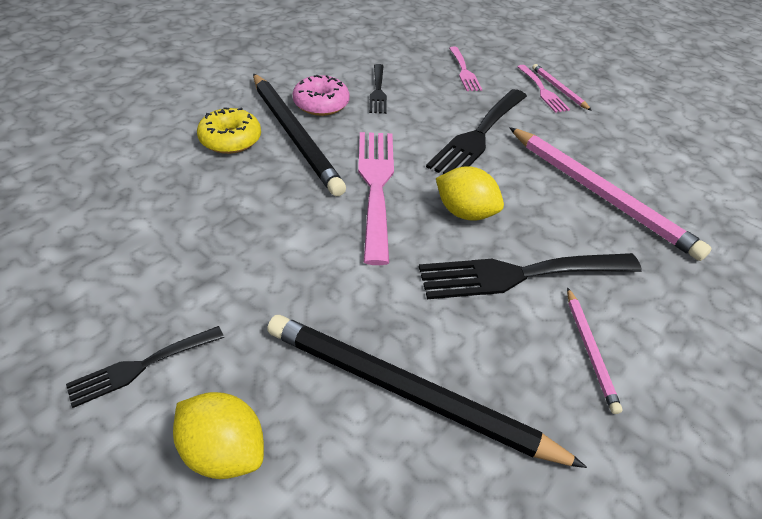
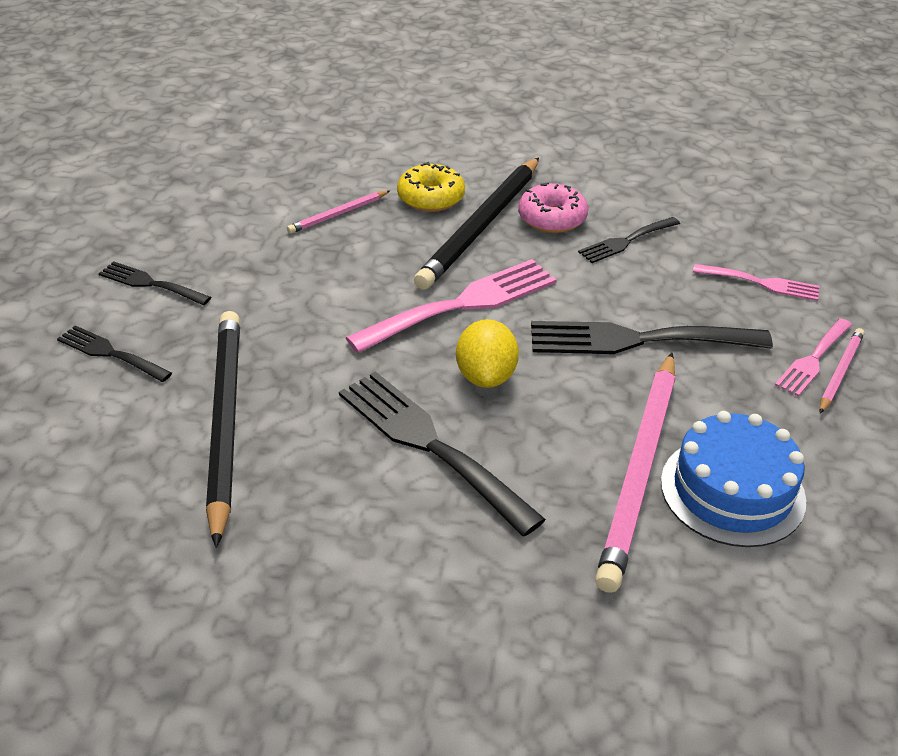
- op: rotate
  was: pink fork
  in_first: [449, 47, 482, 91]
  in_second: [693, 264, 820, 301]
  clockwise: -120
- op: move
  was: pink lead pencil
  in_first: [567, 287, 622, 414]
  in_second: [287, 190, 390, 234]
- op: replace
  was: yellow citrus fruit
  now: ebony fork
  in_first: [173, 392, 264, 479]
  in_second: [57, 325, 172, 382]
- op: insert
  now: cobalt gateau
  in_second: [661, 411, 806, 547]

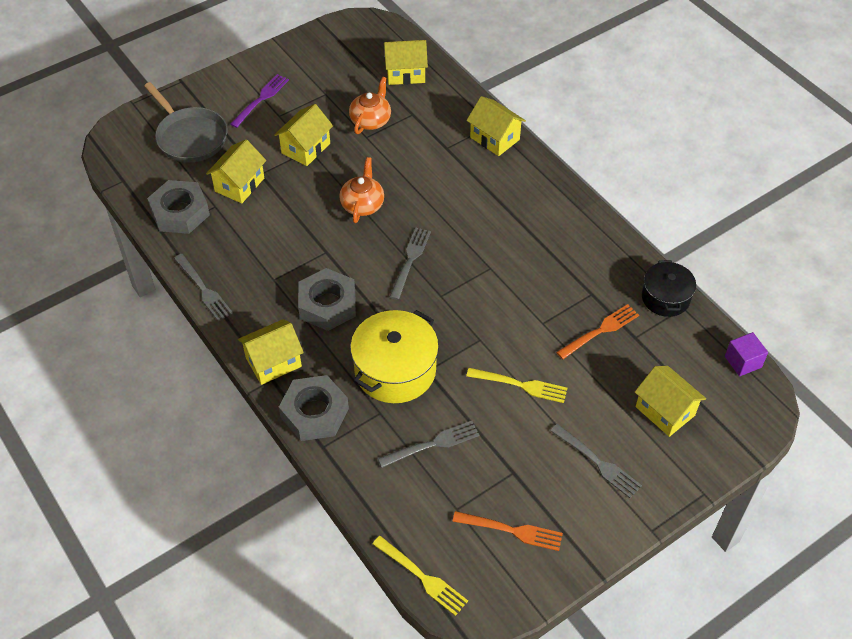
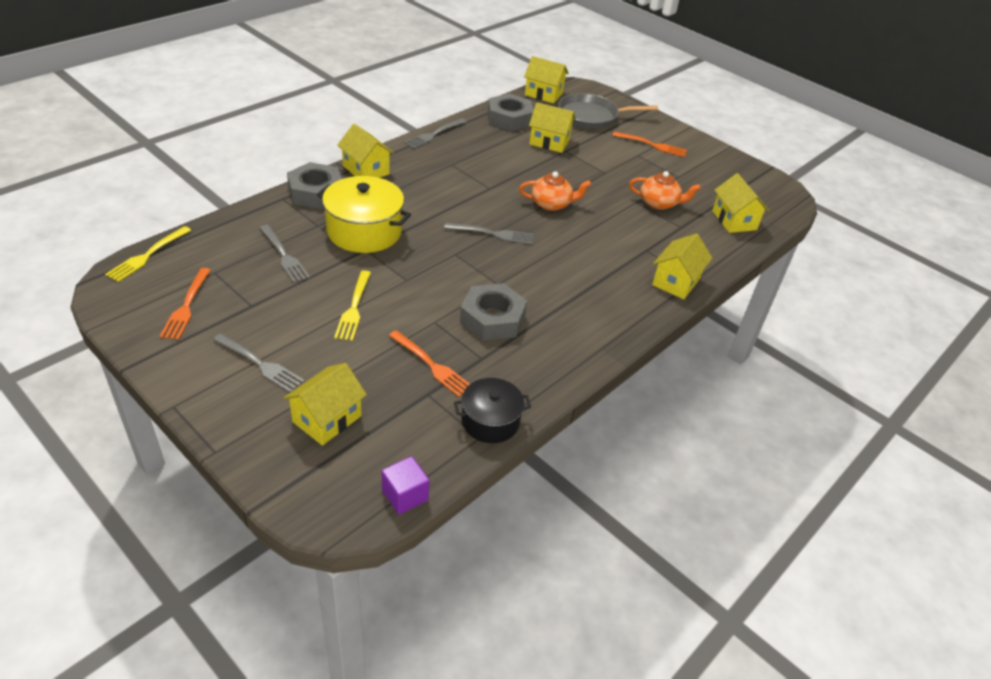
- op: recolor
  was: royal purple fork
  now: bright orange fork
  in_first: [230, 74, 289, 128]
  in_second: [613, 131, 687, 157]
- op: rotate
  was: ash-grey frying pan
  in_first: [144, 82, 228, 163]
  in_second: [558, 93, 658, 129]
  clockwise: 45
- op: move
  was: yellow cottage
  in_first: [274, 104, 333, 166]
  in_second: [524, 56, 569, 103]
- op: move
  was: ash-grey hexagon nut
  in_first: [298, 268, 356, 331]
  in_second: [460, 283, 527, 341]
- op: rotate
  was: ash-grey fork
  in_first: [551, 424, 642, 498]
  in_second: [213, 333, 305, 392]
  clockwise: -90

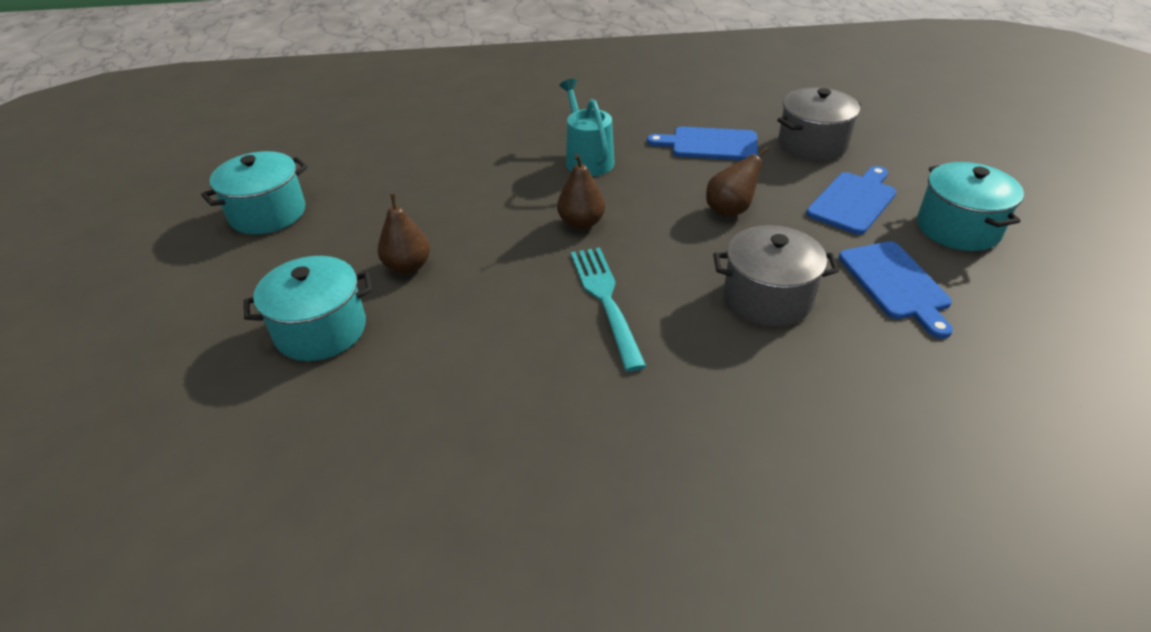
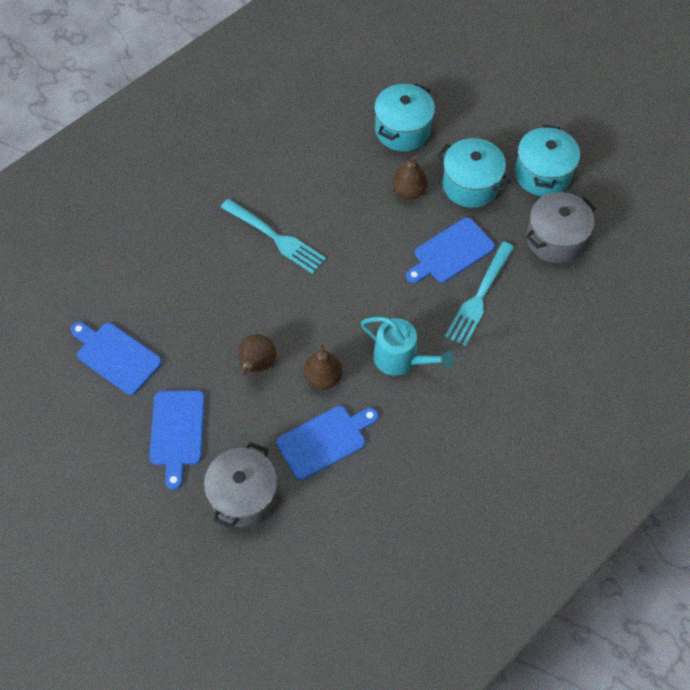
- op: move
  was: russet toy pear
  in_first: [557, 154, 605, 230]
  in_second: [303, 345, 342, 390]
- op: move
  was: turquoise cooking pot
  in_first: [917, 162, 1024, 251]
  in_second: [437, 138, 511, 208]
- op: move
  was: ash-grey cooking pot
  in_first: [713, 225, 839, 327]
  in_second: [526, 192, 596, 263]
- op: insert
  now: cobalt chopping board
  in_second: [406, 217, 495, 283]
- op: insert
  now: turquoise fork
  in_second: [445, 242, 514, 346]

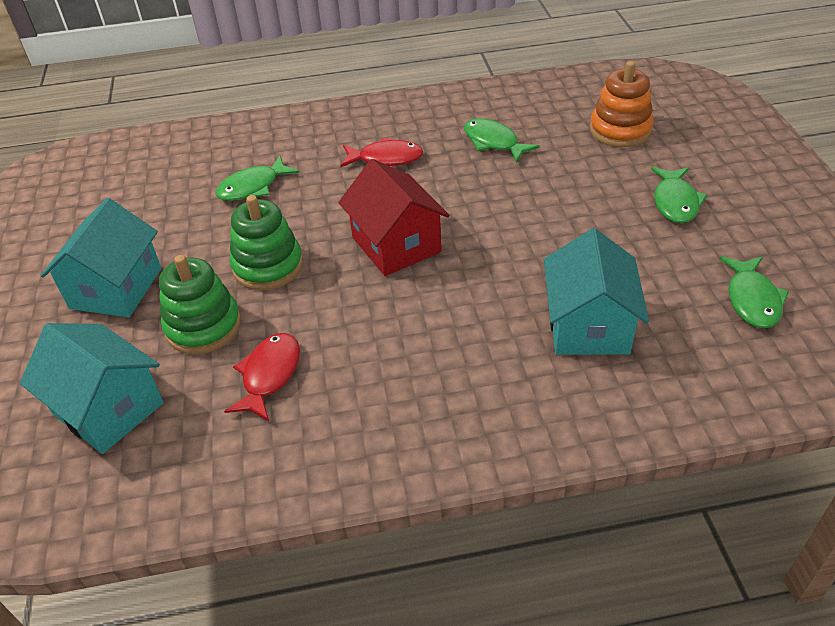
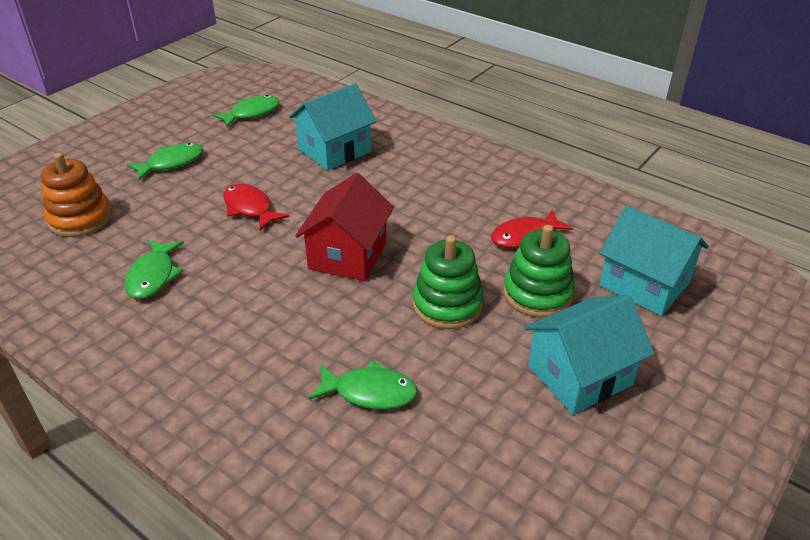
- op: move
  was: crimson fish
  in_first: [341, 137, 423, 167]
  in_second: [223, 183, 289, 231]
- op: rotate
  was: turquoise cottage
  in_first: [20, 323, 164, 454]
  in_second: [599, 206, 709, 316]
  clockwise: -45

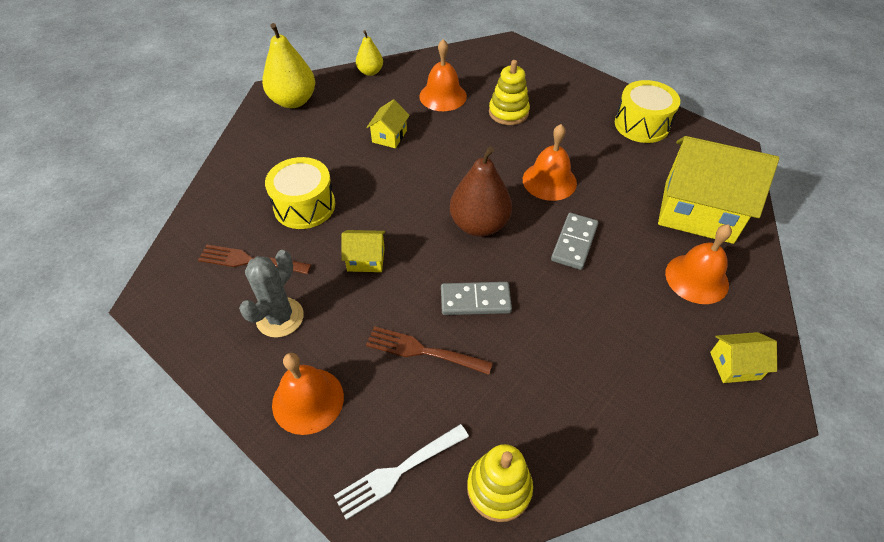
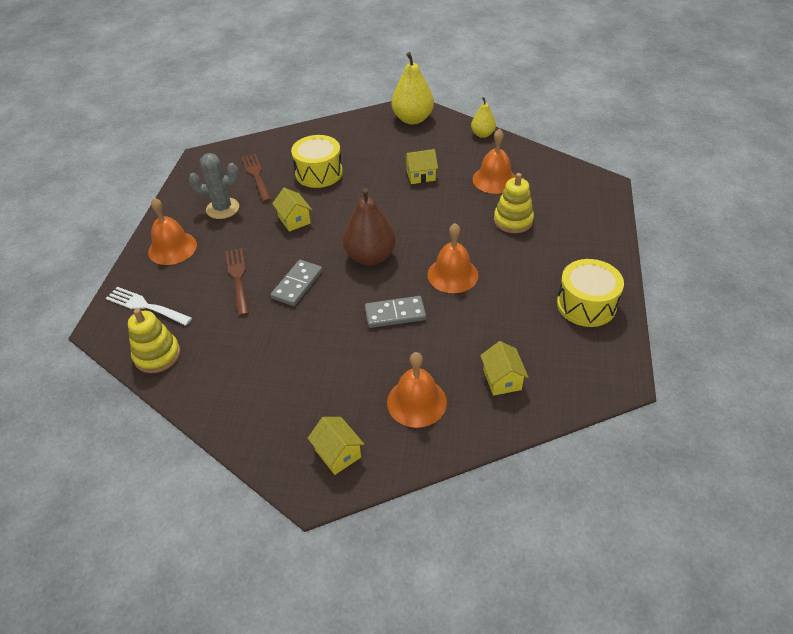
- op: resize
  was: yellow cottage
  in_first: [658, 136, 779, 244]
  in_second: [480, 341, 529, 396]
  ratio: 0.45
- op: rotate
  was: ash-grey domino tile
  in_first: [441, 282, 512, 315]
  in_second: [271, 260, 322, 306]
  clockwise: 60

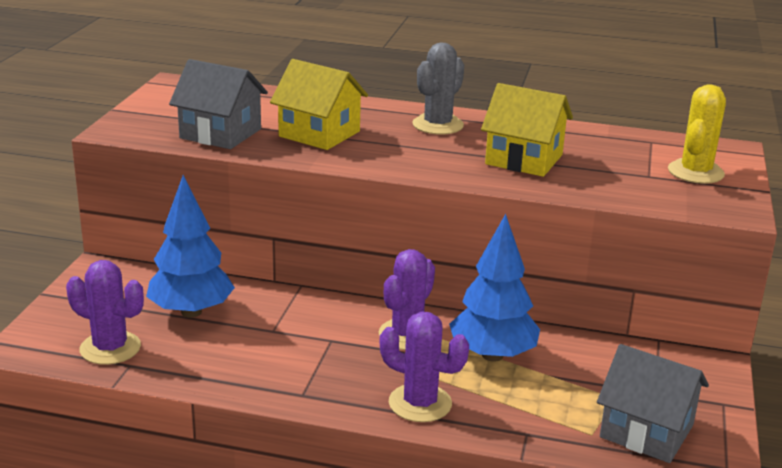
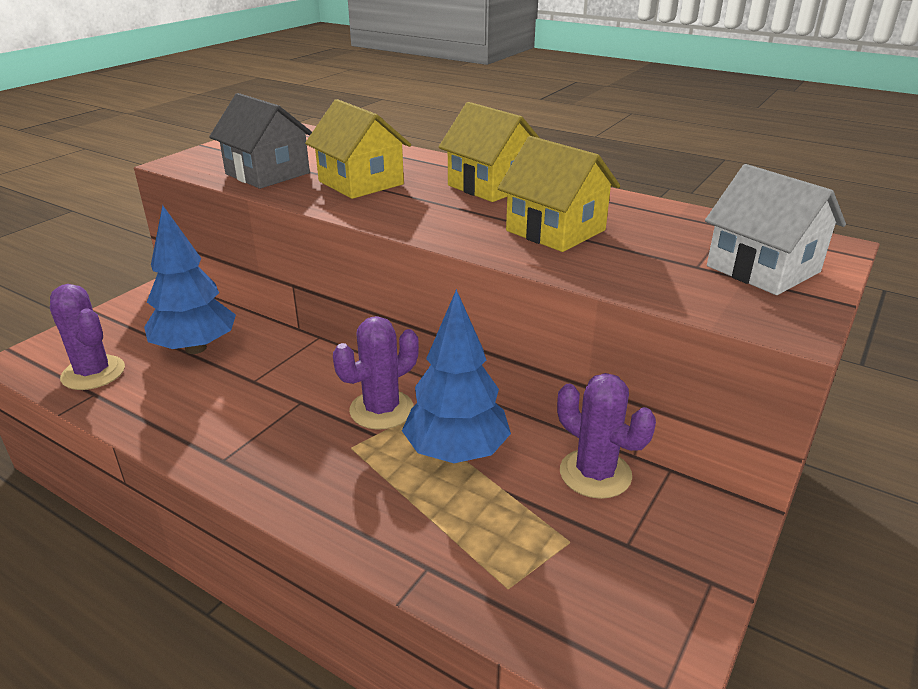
- op: replace
  was: ash-grey prickly plant
  now: yellow cottage
  in_first: [413, 42, 464, 135]
  in_second: [439, 102, 540, 202]
- op: replace
  was: yellow prickly plant
  now: white cottage
  in_first: [668, 84, 726, 184]
  in_second: [705, 164, 846, 295]
- op: move
  was: royal purple prickly plant
  in_first: [380, 312, 469, 422]
  in_second: [557, 373, 656, 499]
- op: delete
  was: ash-grey cottage
  in_first: [597, 344, 709, 463]

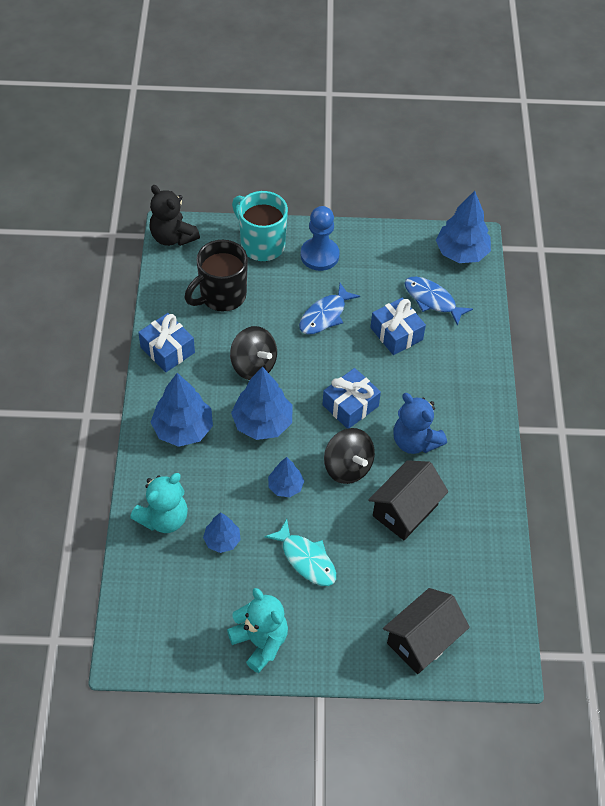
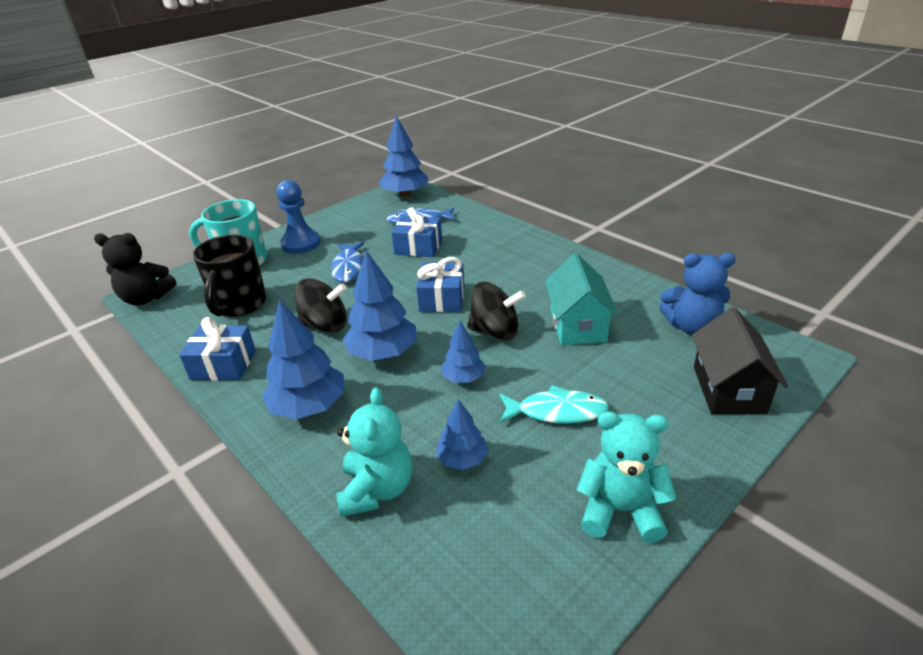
- op: move
  was: cobalt teddy
  in_first: [393, 393, 447, 454]
  in_second: [659, 253, 736, 335]
- op: recolor
  was: ebony cottage
  now: turquoise cottage
  in_first: [368, 460, 448, 540]
  in_second: [545, 253, 619, 345]

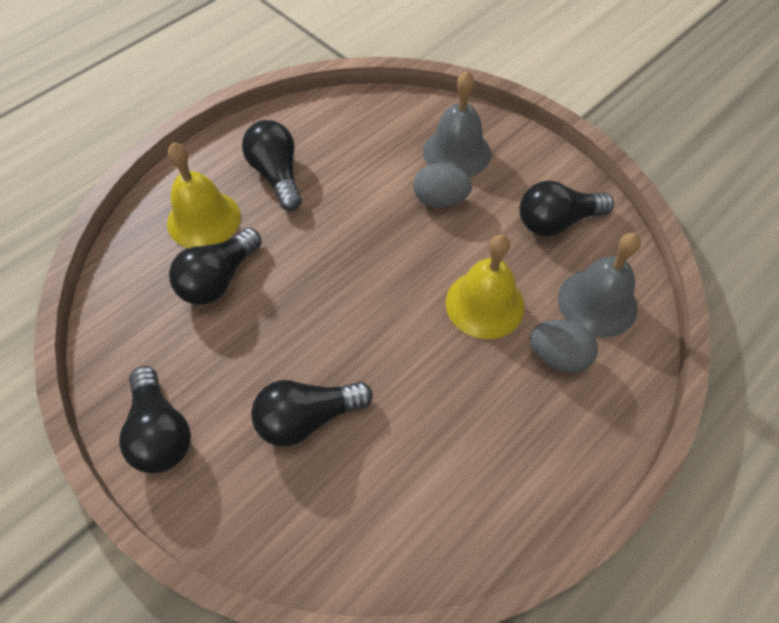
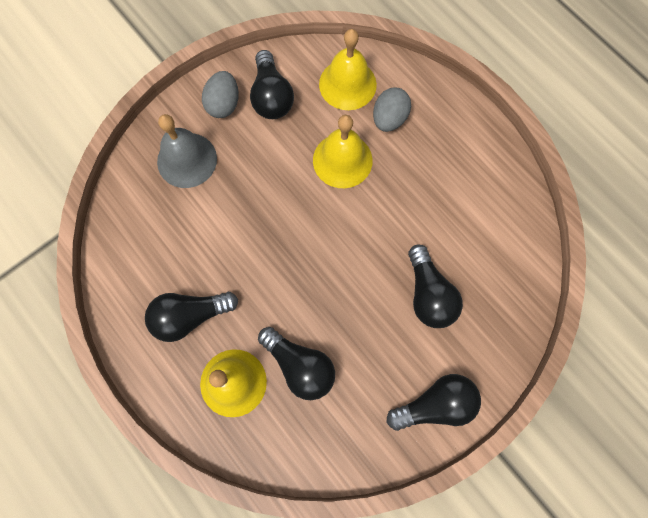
- op: move
  was: ash-grey egg
  in_first: [413, 163, 472, 208]
  in_second: [202, 71, 239, 118]
- op: recolor
  was: ash-grey bell
  now: yellow bell
  in_first: [558, 233, 641, 337]
  in_second: [319, 29, 377, 110]

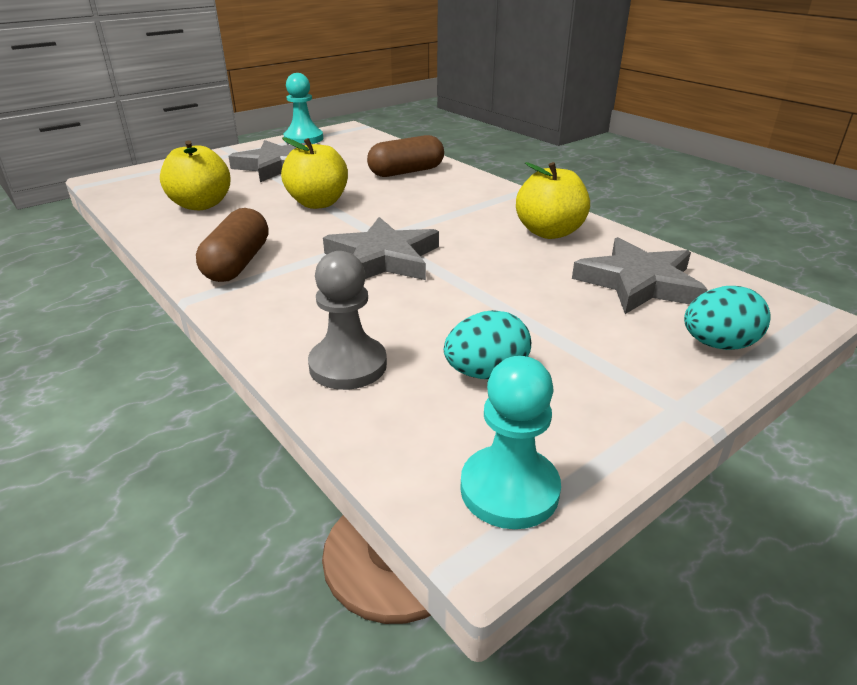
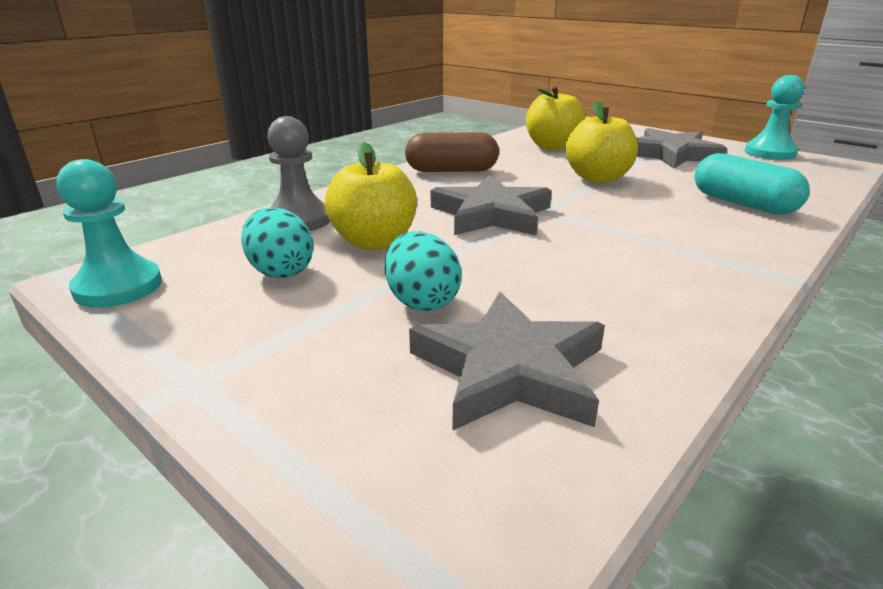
- op: recolor
  was: russet pill
  now: turquoise pill
  in_first: [367, 135, 444, 177]
  in_second: [695, 153, 810, 215]
- op: move
  was: yellow apple fruit
  in_first: [516, 162, 590, 239]
  in_second: [325, 142, 417, 250]
- op: move
  was: turquoise egg
  in_first: [684, 286, 771, 350]
  in_second: [385, 231, 462, 311]

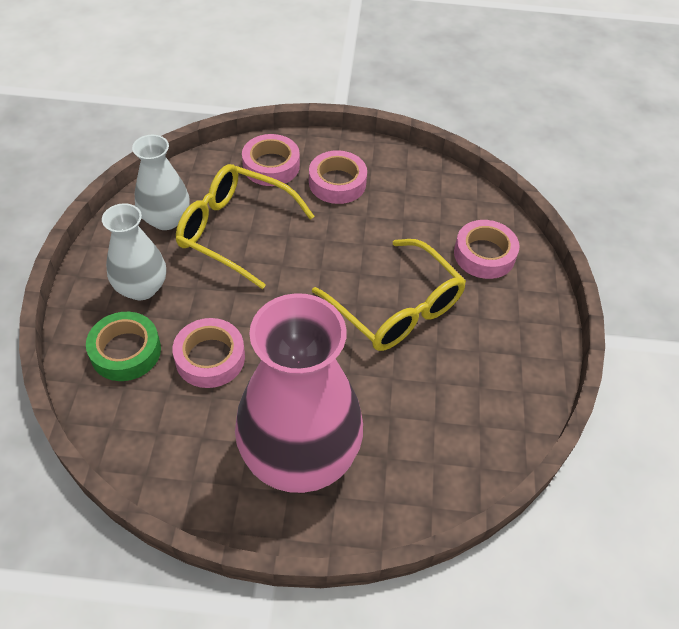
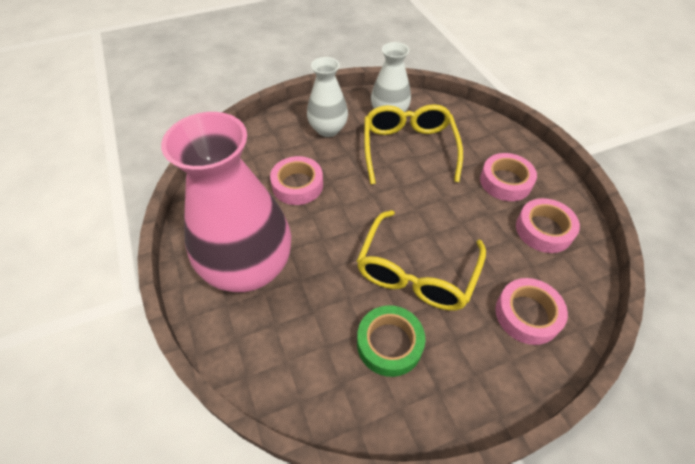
- op: move
  was: pink sticky tape
  in_first: [242, 134, 300, 186]
  in_second: [516, 198, 580, 253]
- op: move
  was: emerald sticky tape
  in_first: [86, 312, 161, 381]
  in_second: [357, 305, 425, 377]

